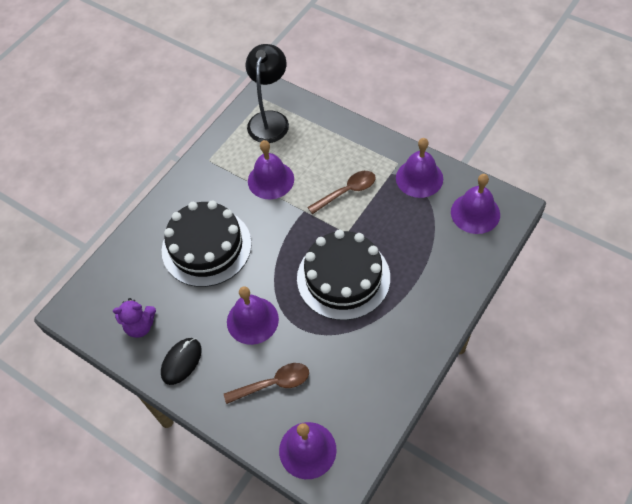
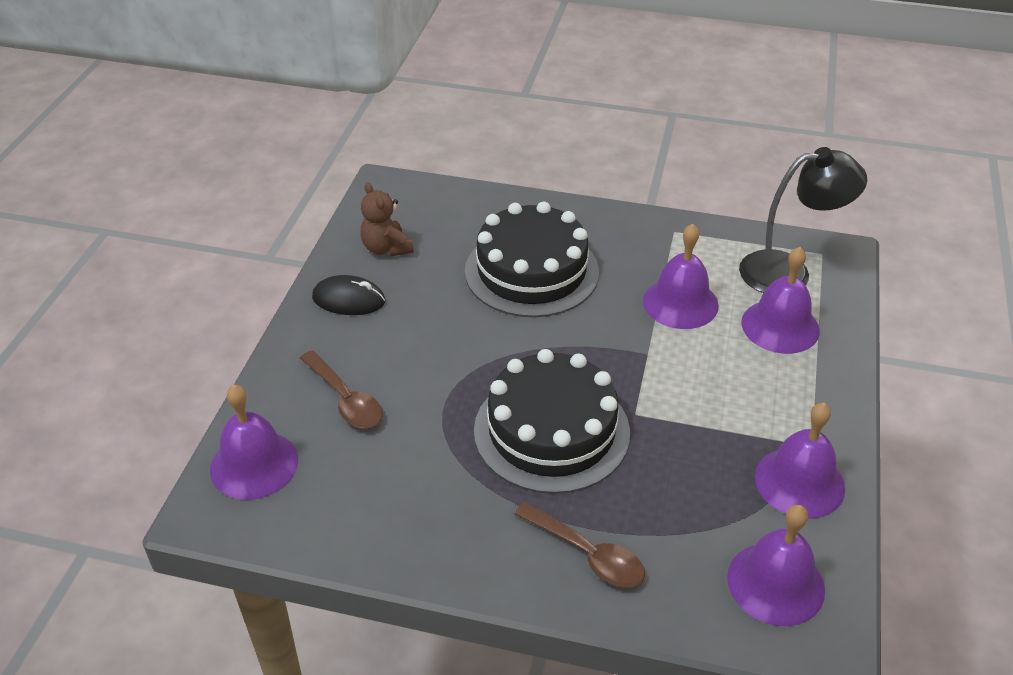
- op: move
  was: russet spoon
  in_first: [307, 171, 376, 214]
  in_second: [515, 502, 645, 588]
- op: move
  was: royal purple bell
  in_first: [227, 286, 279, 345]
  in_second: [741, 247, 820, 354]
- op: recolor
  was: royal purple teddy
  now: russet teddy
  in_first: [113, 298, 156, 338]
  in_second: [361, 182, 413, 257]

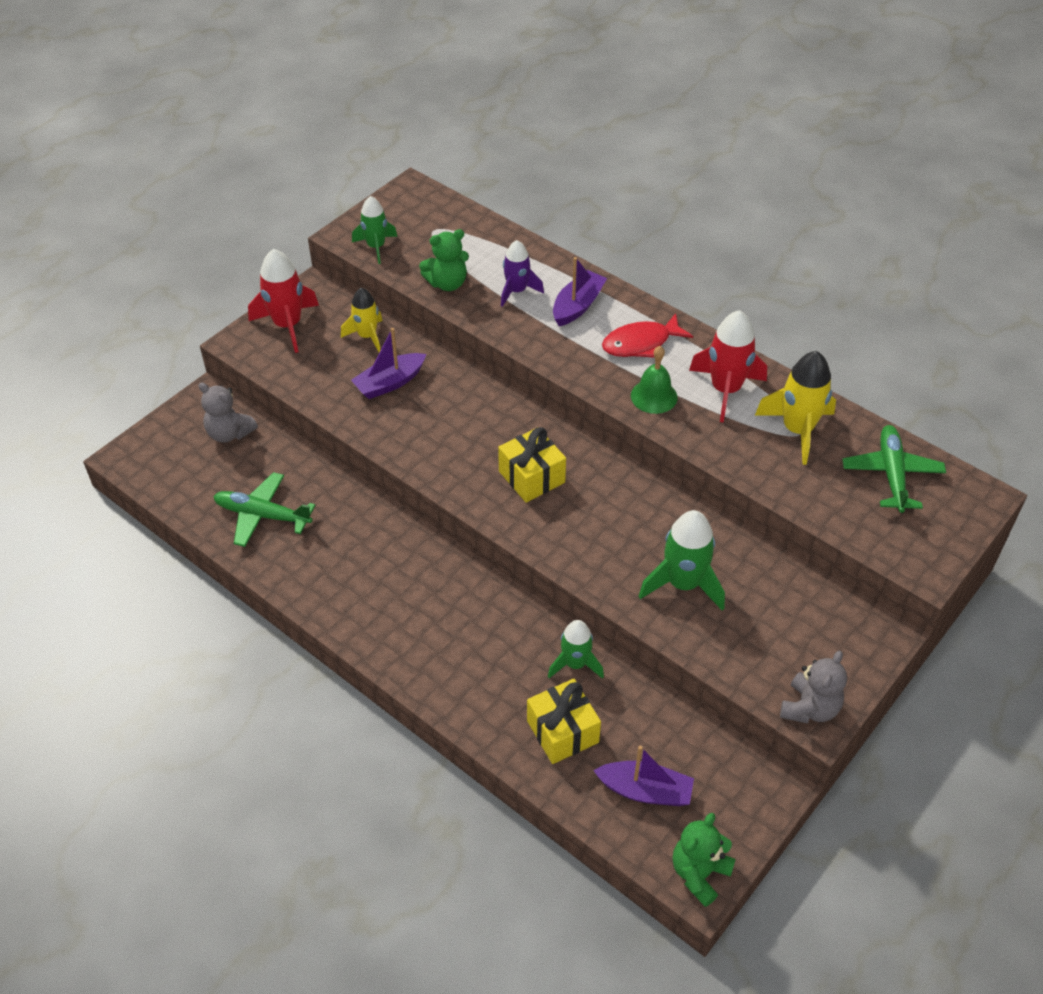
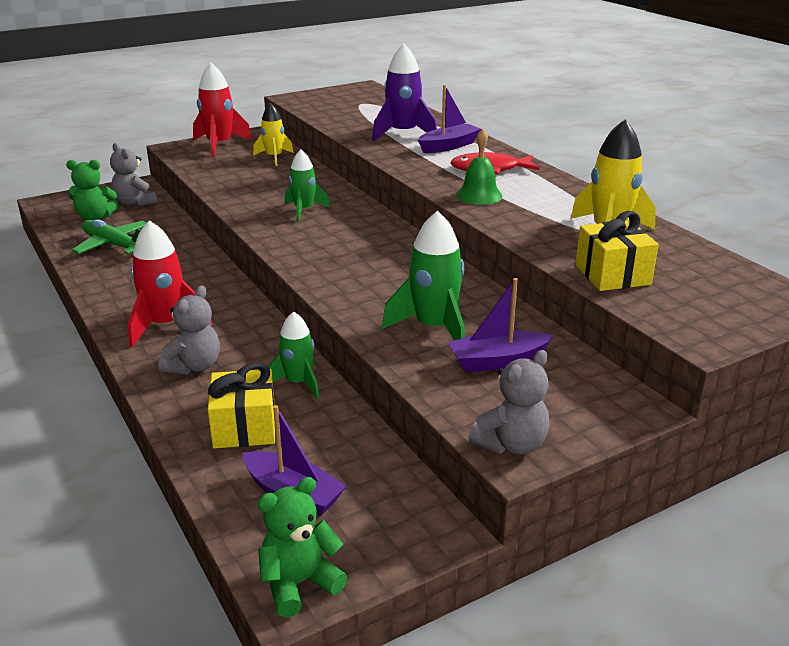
- op: move
  was: emerald toy rocket
  in_first: [352, 196, 398, 264]
  in_second: [285, 150, 330, 222]
- op: move
  was: emerald teddy
  in_first: [419, 229, 469, 291]
  in_second: [66, 160, 119, 220]
- op: resize
  was: royal purple toy rocket
  in_first: [501, 240, 544, 307]
  in_second: [372, 44, 437, 142]
  ratio: 1.53
- op: move
  was: crimson toy rocket
  in_first: [689, 310, 767, 422]
  in_second: [128, 220, 213, 347]
- op: move
  was: royal purple boat
  in_first: [351, 328, 426, 399]
  in_second: [448, 278, 553, 372]
- op: delete
  was: emerald aeroplane
  in_first: [842, 425, 946, 513]
- op: move
  was: yellow present
  in_first: [498, 427, 566, 503]
  in_second: [576, 211, 659, 291]
- op: insert
  now: ash-grey teddy
  in_second: [158, 285, 220, 375]

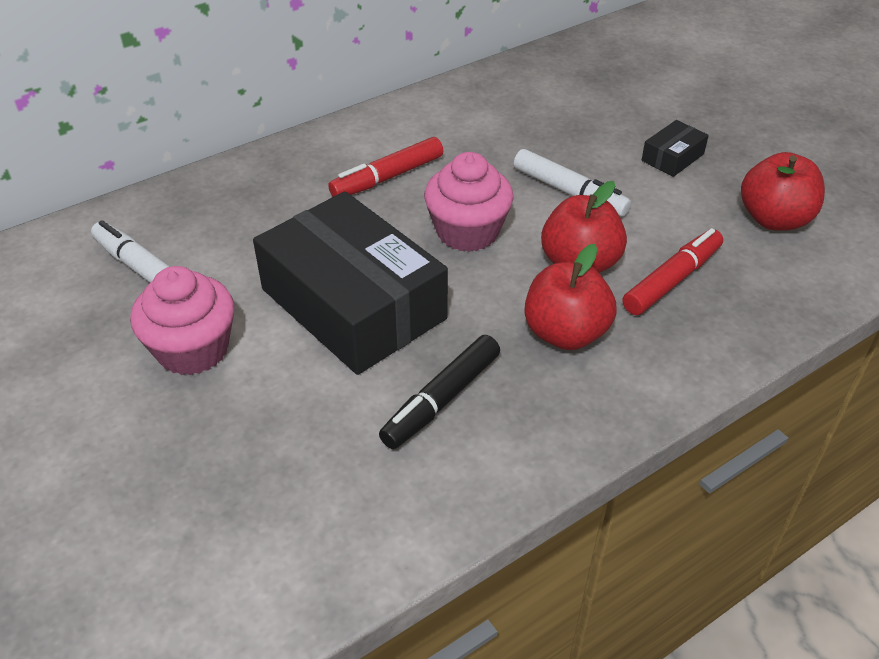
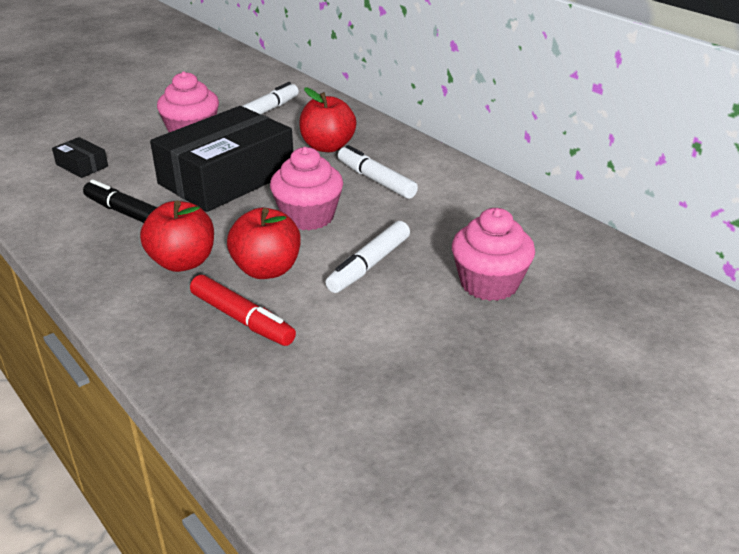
- op: move
  was: ebony parcel
  in_first: [642, 120, 709, 177]
  in_second: [52, 137, 108, 178]
- op: recolor
  was: crimson felt pen
  now: white felt pen
  in_first: [328, 137, 443, 197]
  in_second: [338, 145, 418, 199]
- op: move
  was: crimson apple fruit
  in_first: [741, 152, 825, 231]
  in_second: [299, 87, 356, 152]
- op: insert
  now: pink cupcake
  in_second: [452, 208, 535, 301]

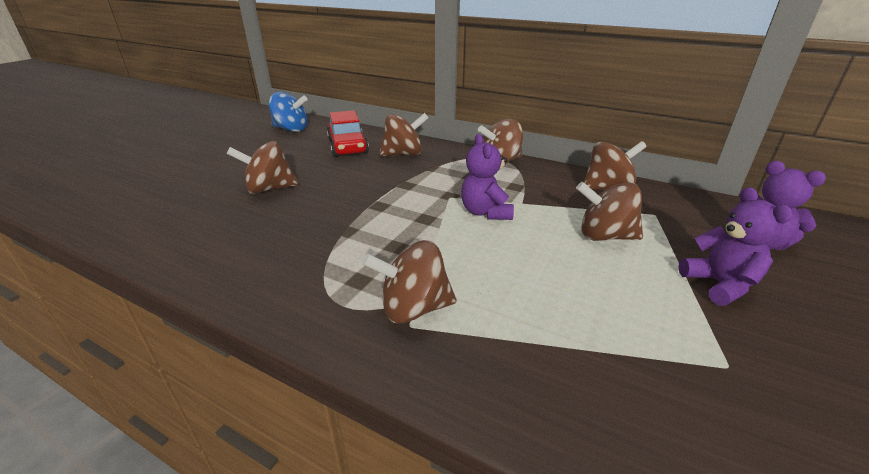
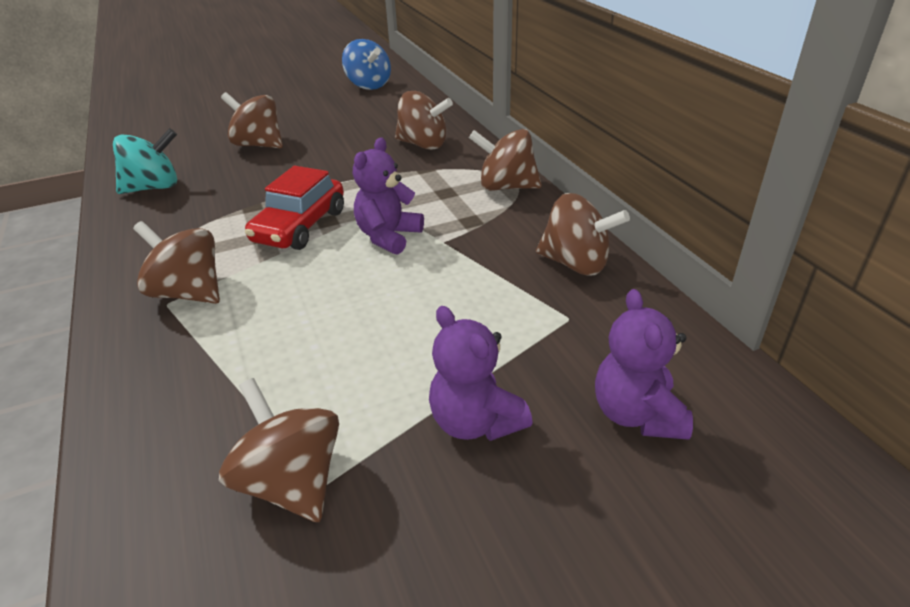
- op: move
  was: crimson automobile
  in_first: [327, 110, 369, 157]
  in_second: [245, 166, 344, 250]
- op: move
  was: russet spinning top
  in_first: [576, 182, 643, 241]
  in_second: [219, 378, 339, 522]
- op: rotate
  was: royal purple teddy
  in_first: [678, 187, 793, 306]
  in_second: [429, 306, 533, 441]
  clockwise: 120
- op: insert
  now: turquoise spinning top
  in_second: [113, 128, 177, 194]

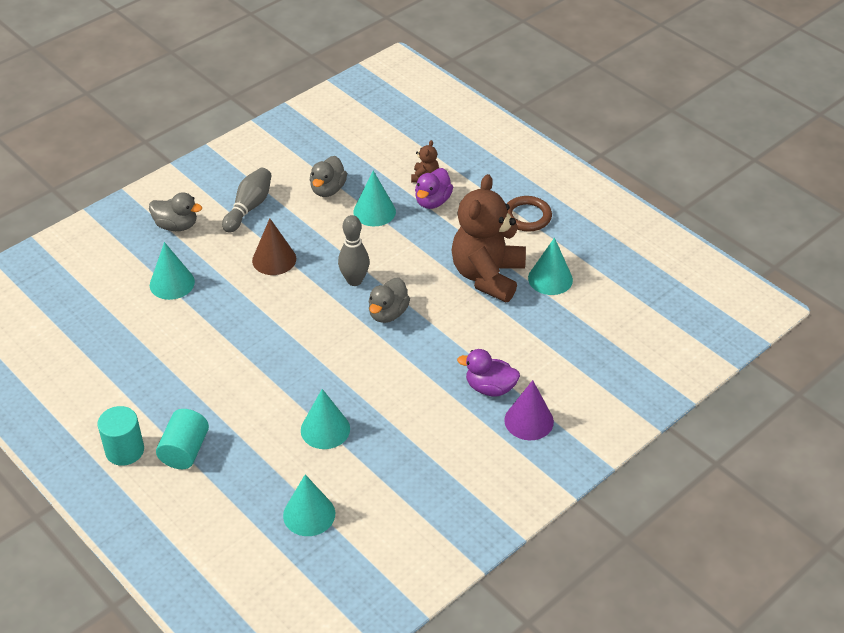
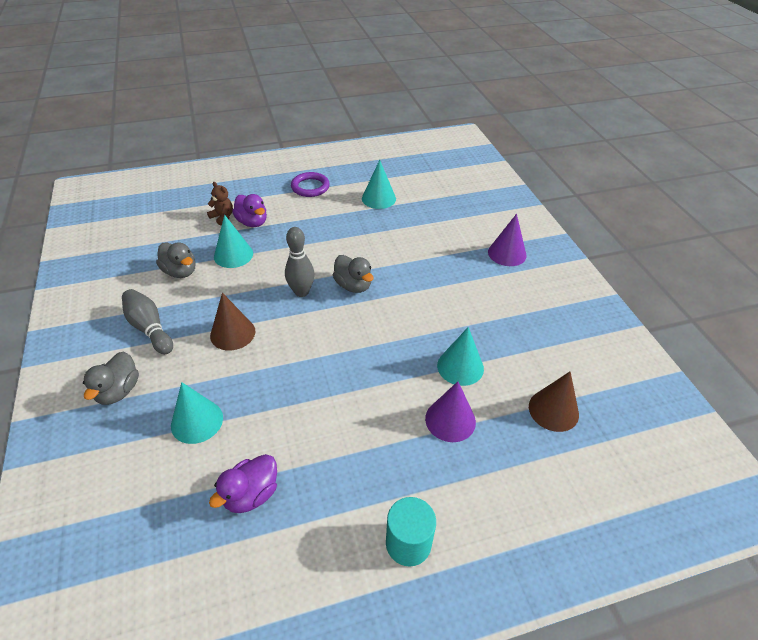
- op: delete
  was: russet teddy
  in_first: [452, 174, 526, 302]
- op: rotate
  was: ash-grey rubber duck
  in_first: [149, 192, 202, 231]
  in_second: [83, 352, 139, 405]
  clockwise: 150
- op: recolor
  was: russet ring
  now: royal purple ring
  in_first: [507, 196, 552, 232]
  in_second: [291, 172, 330, 197]
- op: move
  was: royal purple rubber duck
  in_first: [457, 349, 520, 397]
  in_second: [209, 454, 277, 513]
- op: delete
  was: turquoise solid cylinder
  in_first: [156, 409, 209, 469]
- op: recolor
  was: turquoise solid cone
  now: russet solid cone
  in_first: [283, 474, 335, 536]
  in_second: [529, 371, 579, 432]
- op: insert
  now: royal purple solid cone
  in_second: [425, 382, 476, 442]

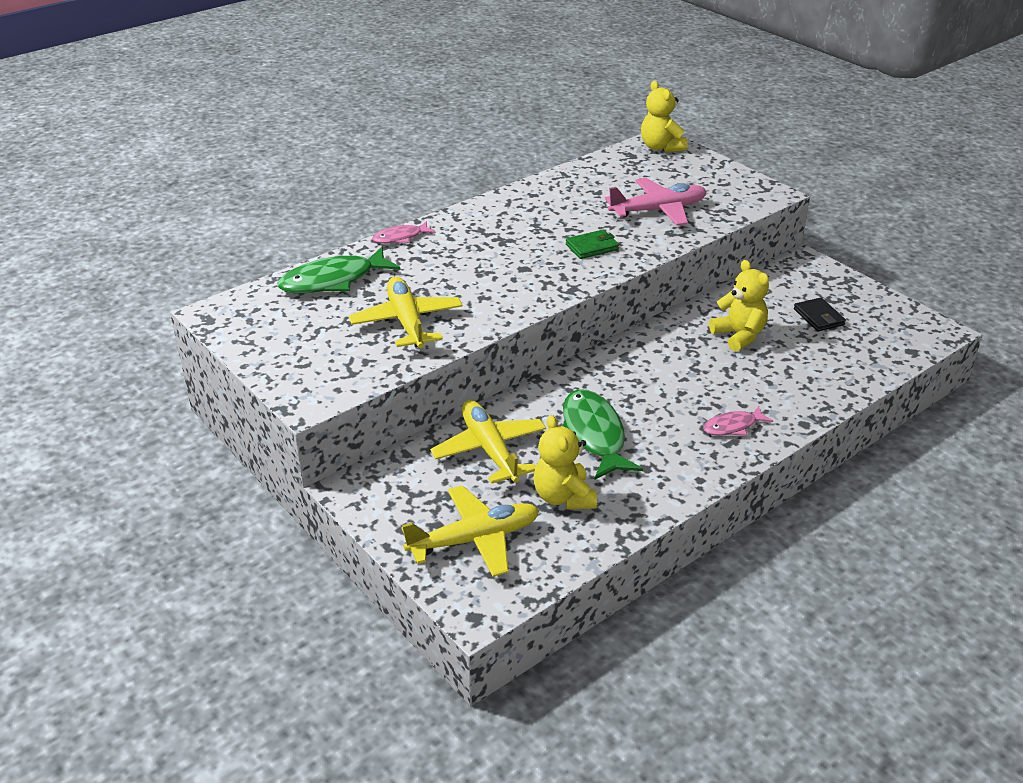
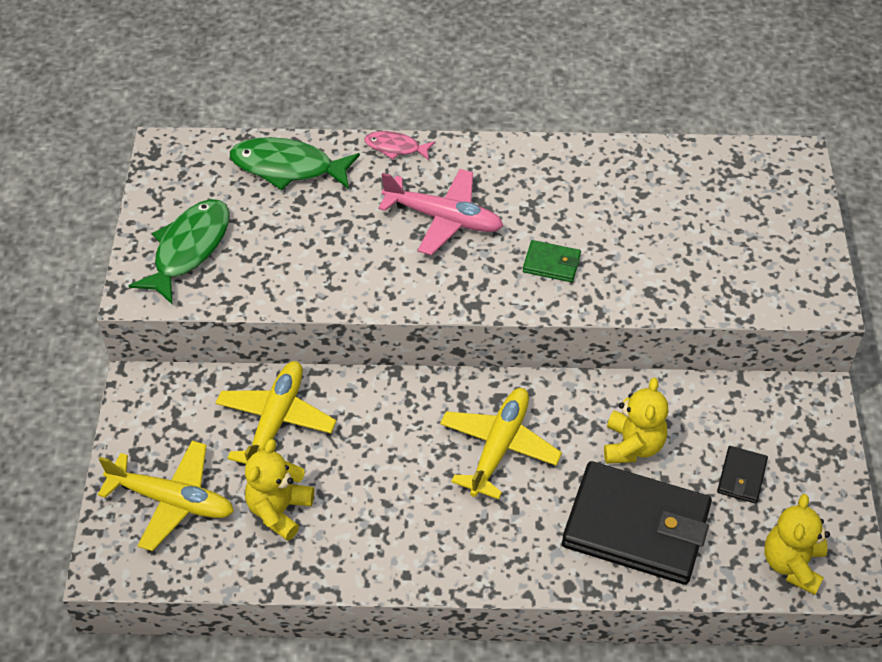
- op: move
  was: yellow teddy
  in_first: [641, 81, 687, 153]
  in_second: [765, 494, 830, 595]
- op: move
  was: pink aeroplane
  in_first: [605, 178, 707, 226]
  in_second: [378, 169, 503, 255]
- op: move
  was: yellow aeroplane
  in_first: [349, 277, 463, 348]
  in_second: [440, 388, 562, 499]
- op: move
  was: emerald fish
  in_first: [563, 389, 643, 479]
  in_second: [128, 199, 230, 304]
- op: delete
  was: pink fish
  in_first: [703, 406, 773, 436]
- op: insert
  now: ebony billfold
  in_second: [562, 461, 712, 585]

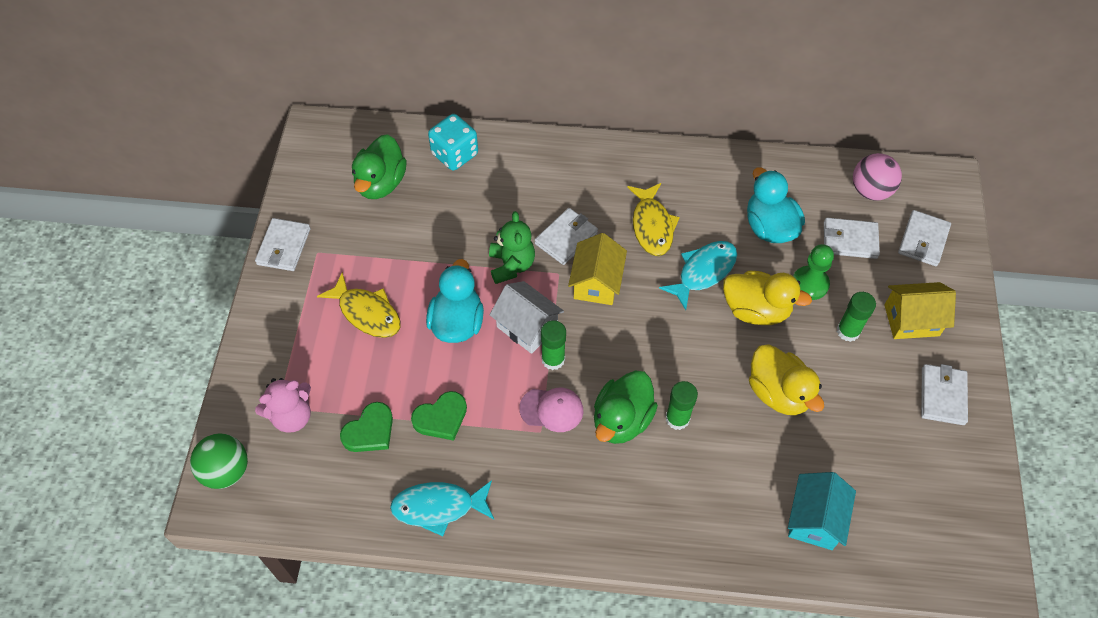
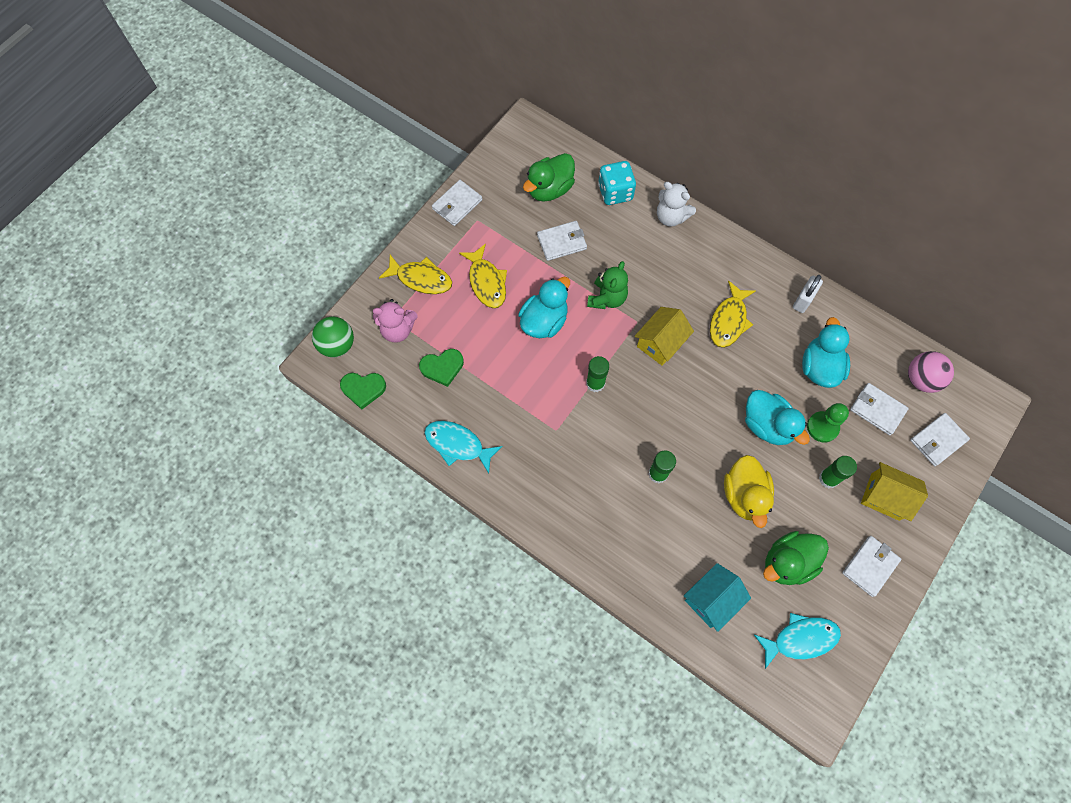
- op: move
  was: white billfold
  in_first: [535, 208, 598, 265]
  in_second: [537, 221, 587, 261]
- op: move
  was: turquoise fish
  in_first: [659, 241, 737, 310]
  in_second: [754, 613, 841, 669]
- op: recolor
  was: yellow rubber duck
  now: turquoise rubber duck
  in_first: [723, 271, 812, 325]
  in_second: [745, 390, 810, 445]
- op: delete
  was: white cottage
  in_first: [490, 281, 564, 354]
- op: move
  was: emerald rubber duck
  in_first: [594, 370, 658, 444]
  in_second: [763, 531, 829, 585]
- op: delete
  was: pink peaked cap
  in_first: [519, 388, 583, 432]
- op: move
  was: emerald heart
  in_first: [411, 391, 467, 441]
  in_second: [340, 373, 386, 410]
- op: insert
  now: white teddy
  in_second: [657, 182, 696, 227]
- op: insert
  now: yellow fish
  in_second: [379, 255, 452, 294]
- op: insert
  now: white small lock
  in_second: [793, 275, 823, 313]

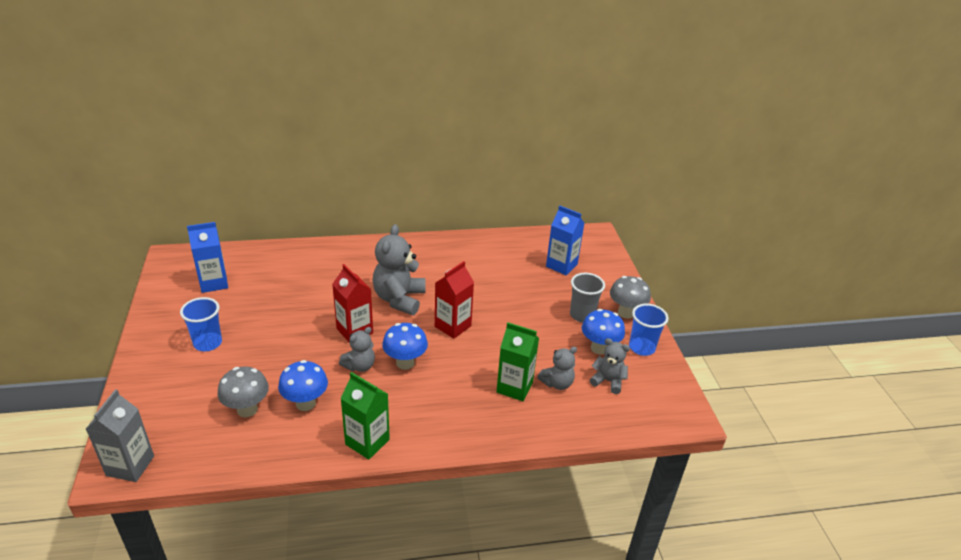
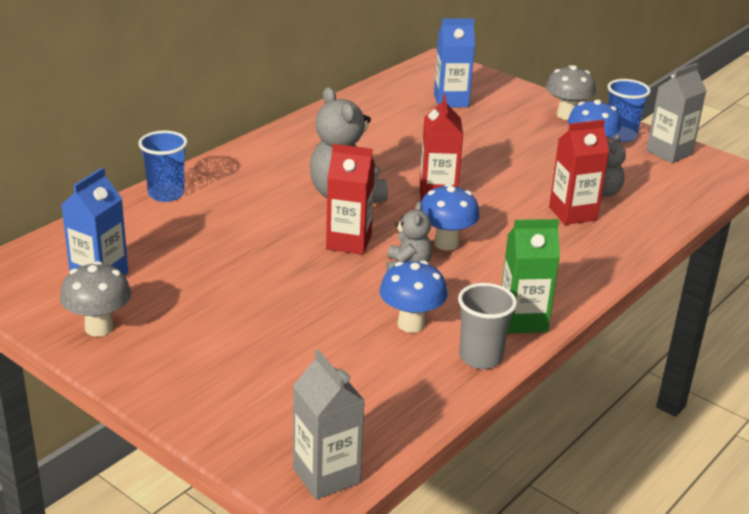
- op: move
  was: ash-grey cup
  in_first: [570, 273, 605, 323]
  in_second: [458, 283, 517, 369]
- op: move
  was: cobalt cup
  in_first: [180, 297, 222, 351]
  in_second: [138, 131, 188, 202]
- op: recolor
  was: emerald carton
  now: crimson carton
  in_first: [496, 322, 539, 401]
  in_second: [549, 120, 609, 225]
- op: delete
  was: ash-grey teddy
  in_first: [590, 338, 630, 394]
- op: move
  was: ash-grey mushroom
  in_first: [217, 367, 269, 417]
  in_second: [60, 261, 131, 337]
- op: insert
  now: ash-grey carton
  in_second: [646, 63, 707, 163]

